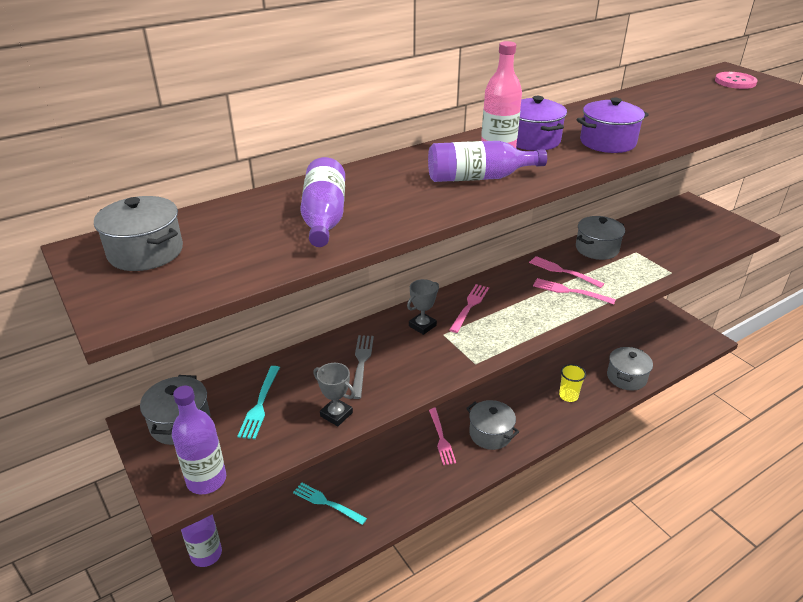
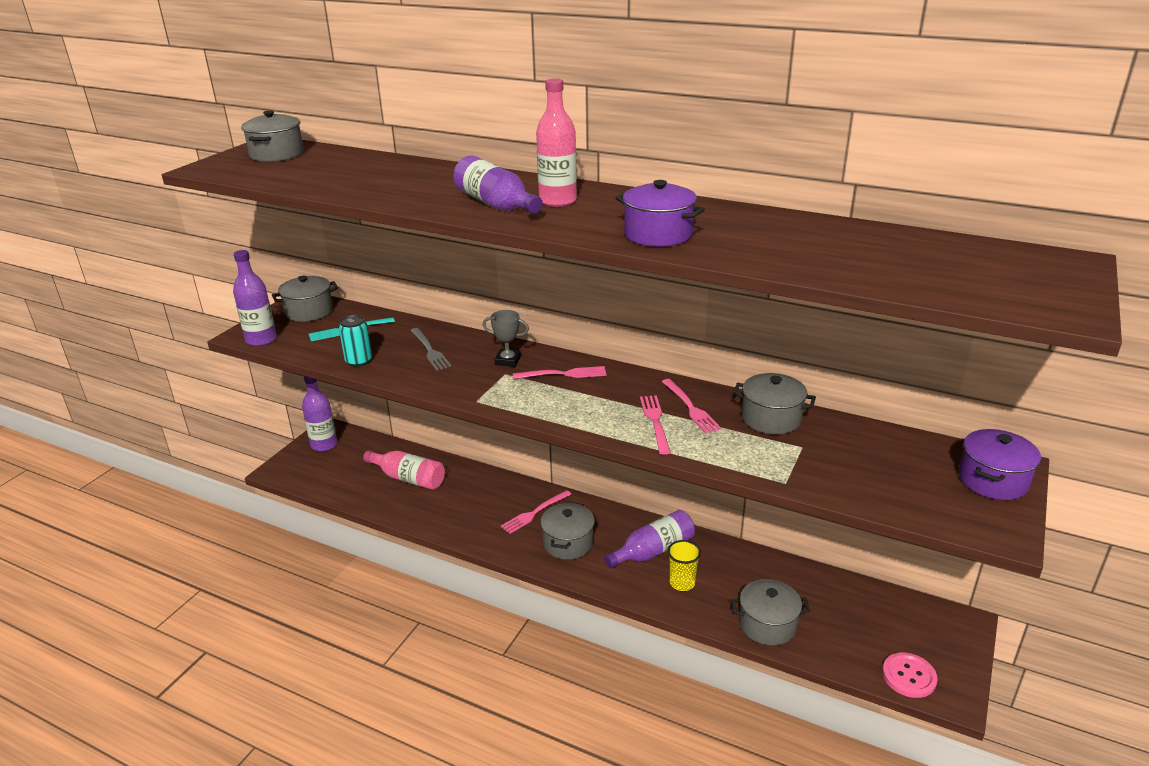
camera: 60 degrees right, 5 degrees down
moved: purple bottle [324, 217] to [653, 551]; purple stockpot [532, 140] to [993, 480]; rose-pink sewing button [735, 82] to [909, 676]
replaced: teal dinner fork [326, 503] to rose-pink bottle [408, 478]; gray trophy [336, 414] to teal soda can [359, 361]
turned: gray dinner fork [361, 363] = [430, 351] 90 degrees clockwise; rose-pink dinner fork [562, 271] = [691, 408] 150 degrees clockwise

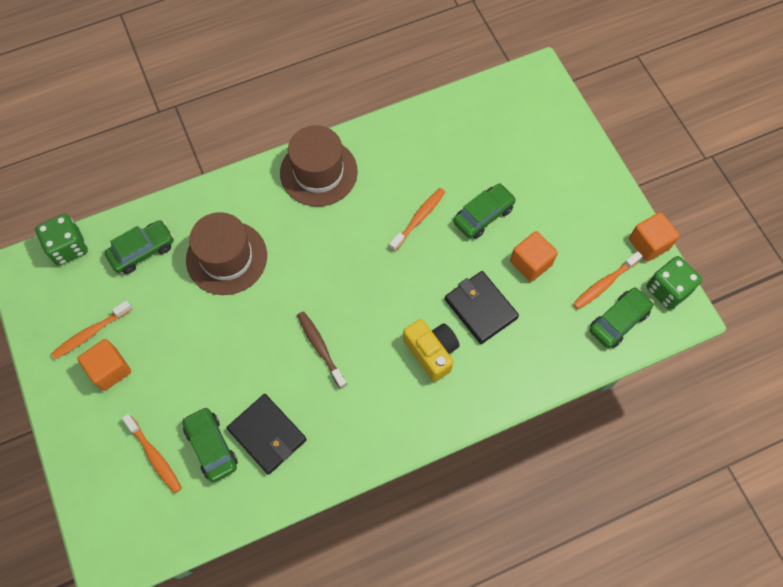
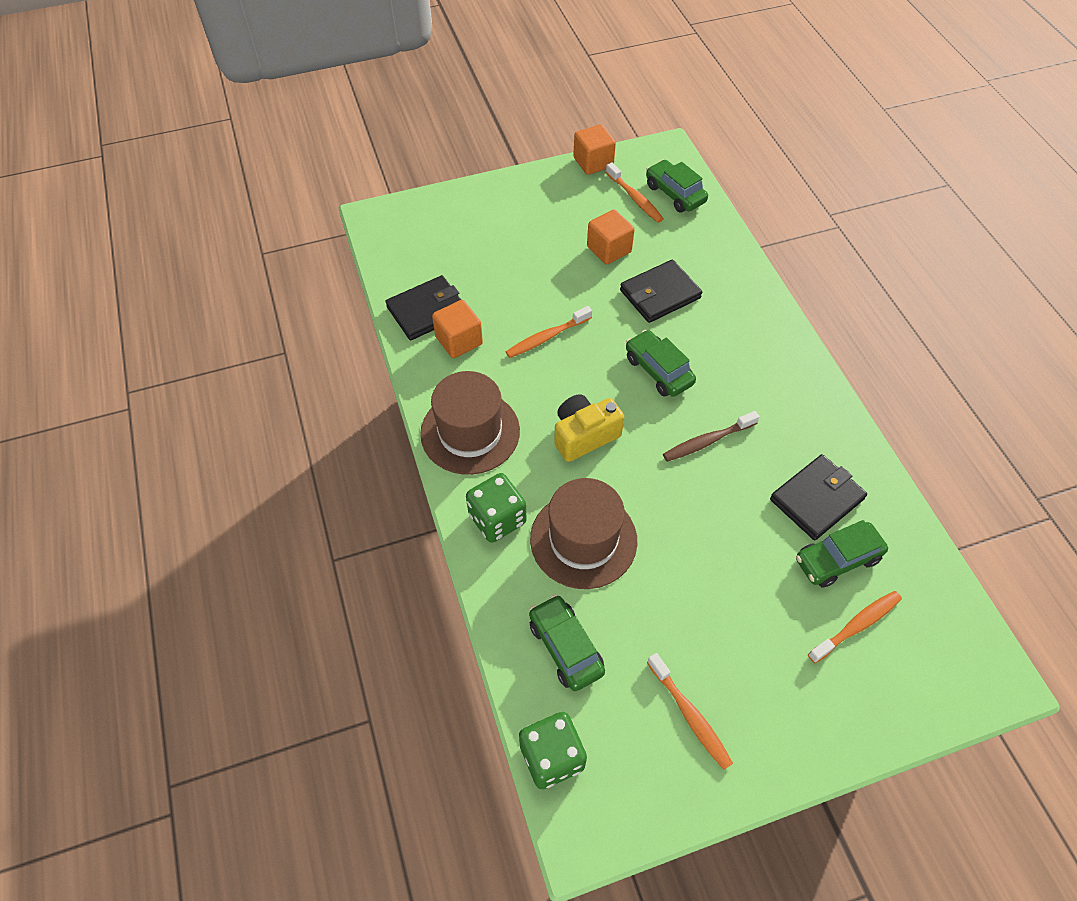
camera: 85 degrees left, 10 degrees down
added: black wallet [427, 311]
moved: orange-coloured solid cube [110, 370] to [459, 341]; yellow photo camera [431, 352] to [584, 435]; emerald car [483, 215] to [658, 370]; emerald die [667, 290] to [497, 519]
turned: orange-coloured toothbrush [419, 218] = [546, 337] 75 degrees counterclockwise

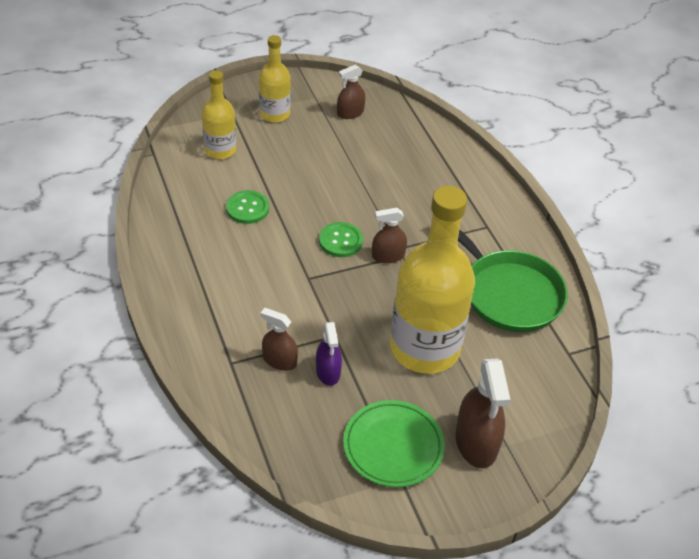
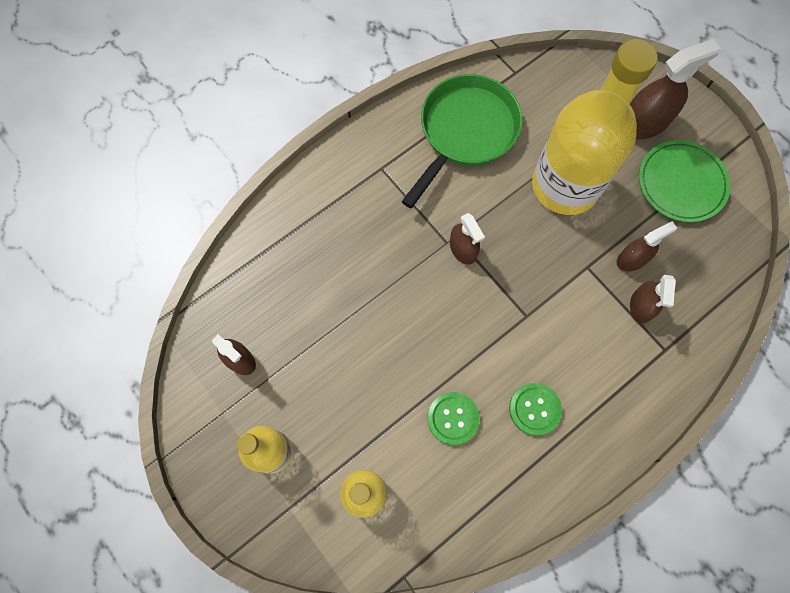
camera: 105 degrees left, 25 degrees up
moved: emerald sewing button [340, 241] to [534, 409]
recoloured: purple sprayer [328, 372] to dark brown sprayer [632, 259]

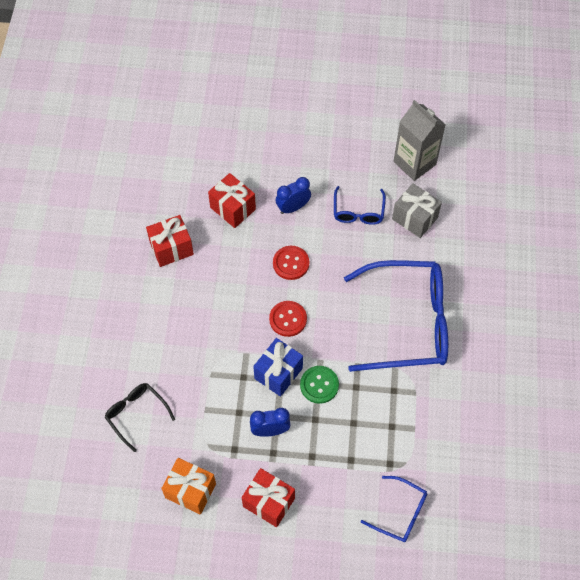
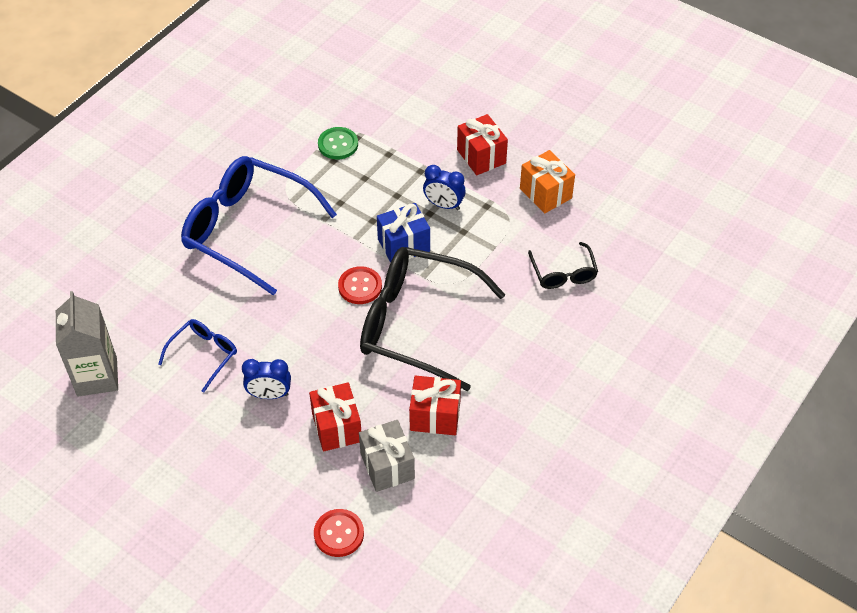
camera: 150 degrees left, 10 degrees down
removed: royal blue glasses [399, 513]
added: black glasses [418, 324]
moved: scarlet sewing button [291, 263] to [339, 534]; emerald sewing button [319, 385] to [338, 144]; gray present [414, 218] to [387, 466]

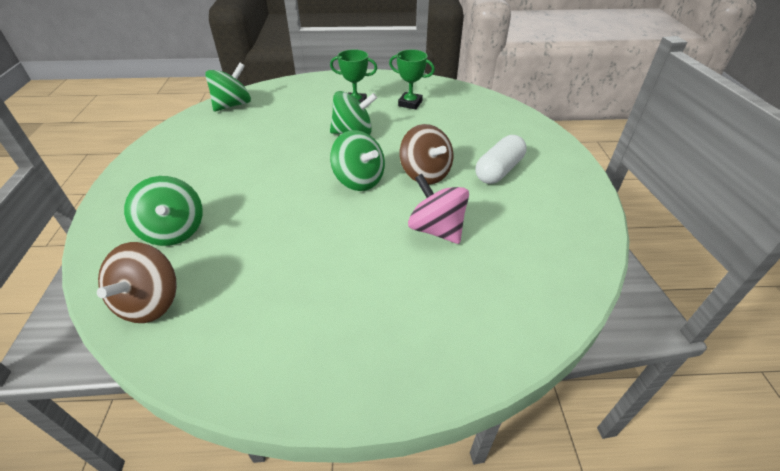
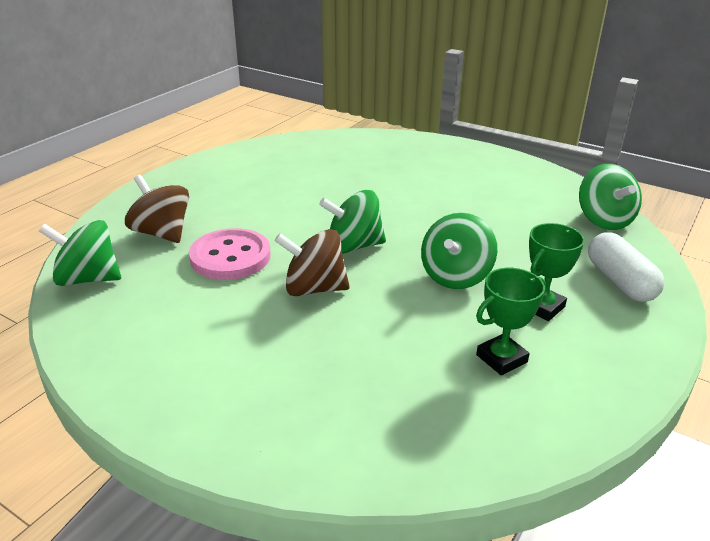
camera: 125 degrees right, 10 degrees down
moved: dark brown whirligig [150, 302] to [162, 233]; emerald whirligig [174, 231] to [88, 279]; snow-white capsule [498, 170] to [620, 281]
replaced: rose-pink whirligig [436, 229] to rose-pink sewing button [230, 257]

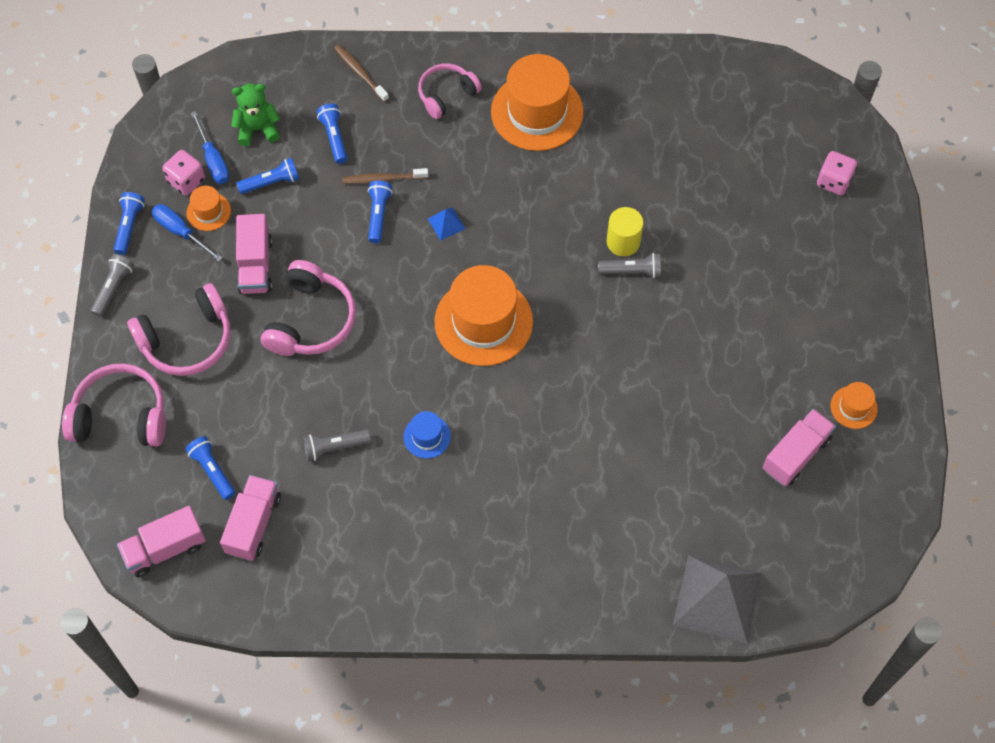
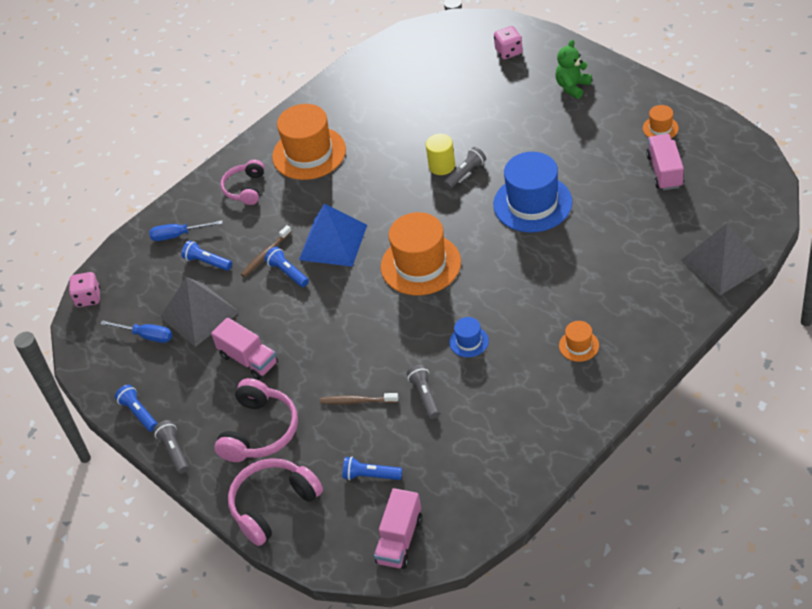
camera: 40 degrees left, 15 degrees down
removed: rose-pink truck [253, 524]; rose-pink headset [311, 320]
added: royal blue tall hat [532, 203]
moved: royal blue screwdriver [181, 232] to [178, 235]; rose-pink die [186, 181] to [88, 298]; orange-coloured tall hat [208, 212] to [579, 345]; emerald teddy bear [257, 129] to [572, 87]; dark brown toothbrush [360, 73] to [357, 401]
replaced: royal blue torch [271, 182] to gray pyramid shape [199, 314]
turned: gray torch [334, 447] = [425, 396] 135 degrees clockwise
resized: royal blue pyramid shape [446, 223] = [333, 242] x2.39

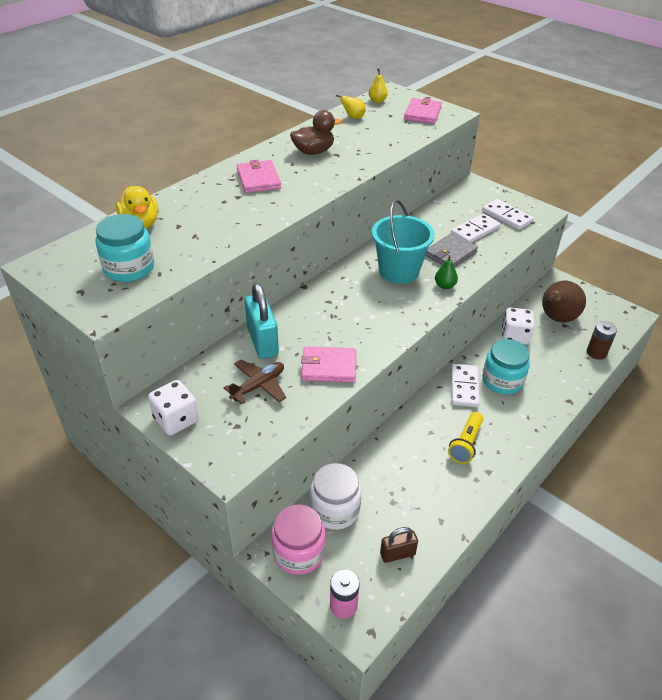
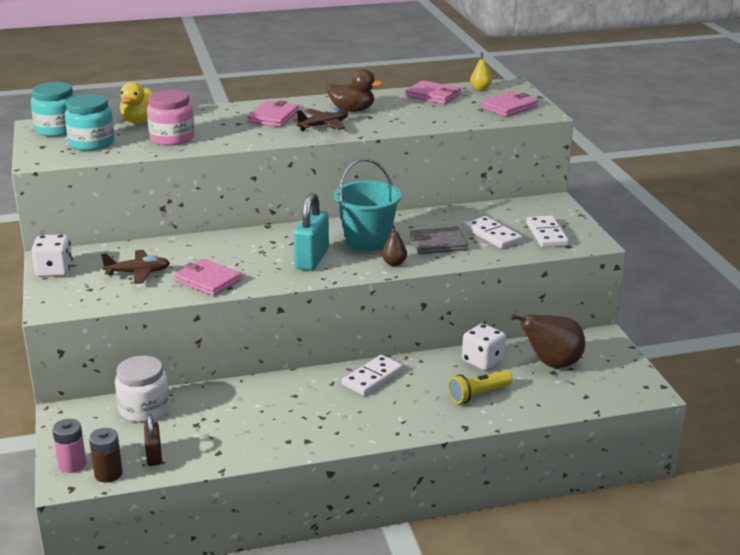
camera: 35 degrees right, 15 degrees down
added: dark brown toy plane [323, 126]
moved: teal small lock [262, 341] to [312, 259]; rose-pink preserve jar [298, 552] to [172, 138]; yellow torch [466, 444] to [478, 395]; teal preserve jar [502, 381] to [57, 129]; dark brown AA battery [596, 353] to [108, 474]
replaced: yellow toy pear [353, 117] to rose-pink wallet [433, 95]
recoloured: emerald toy pear [444, 286] to dark brown toy pear [394, 263]
turned: dark brown small lock [397, 554] = [154, 455] 60 degrees clockwise; snow-white domino tile [475, 231] = [493, 235] 60 degrees clockwise

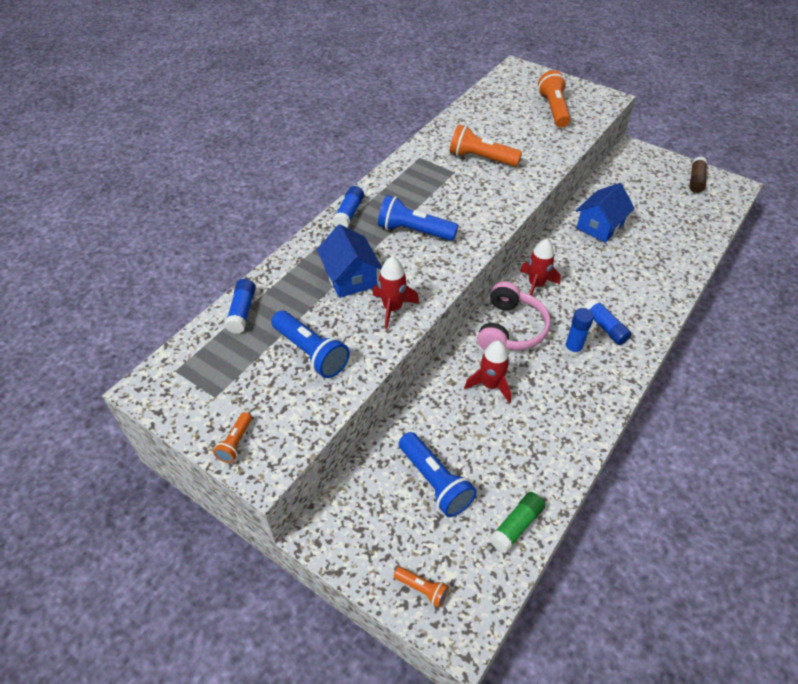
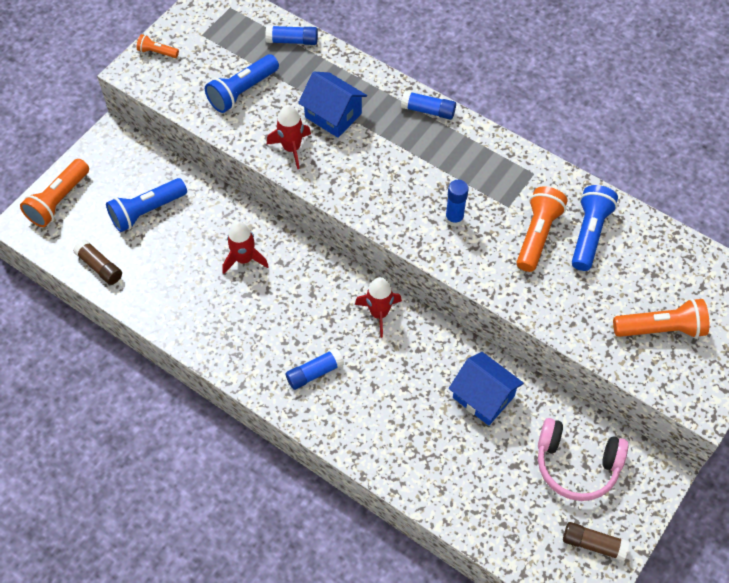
camera: 90 degrees right, 10 degrees up
moved: royal blue torch [414, 231] to [589, 234]; rose-pink headset [510, 329] to [576, 465]; royal blue stick of glue [572, 349] to [454, 219]
recoloured: emerald stick of glue [516, 526] to dark brown stick of glue [100, 267]
turned: royal blue toy house [350, 278] = [333, 115] 60 degrees clockwise
resized: orange-coloured torch [422, 589] = [59, 201] x1.89

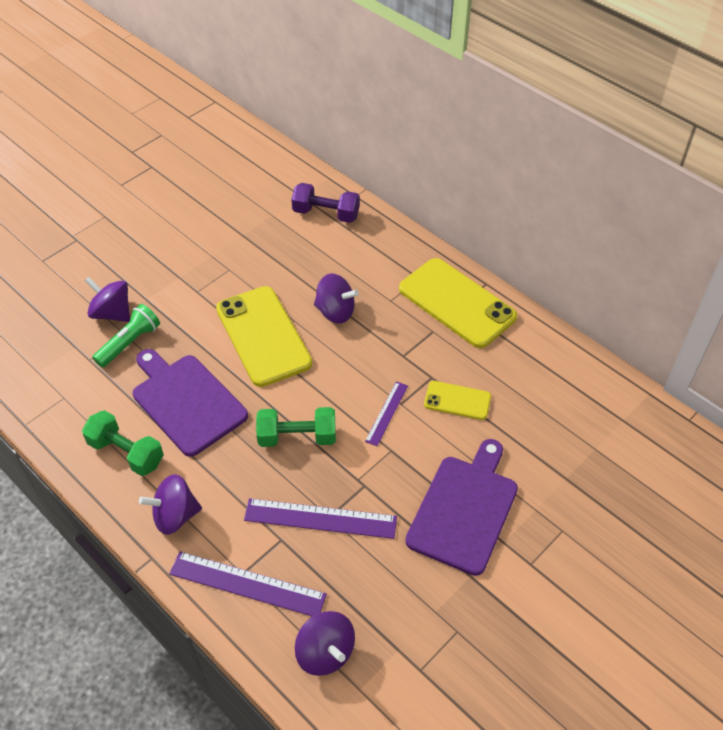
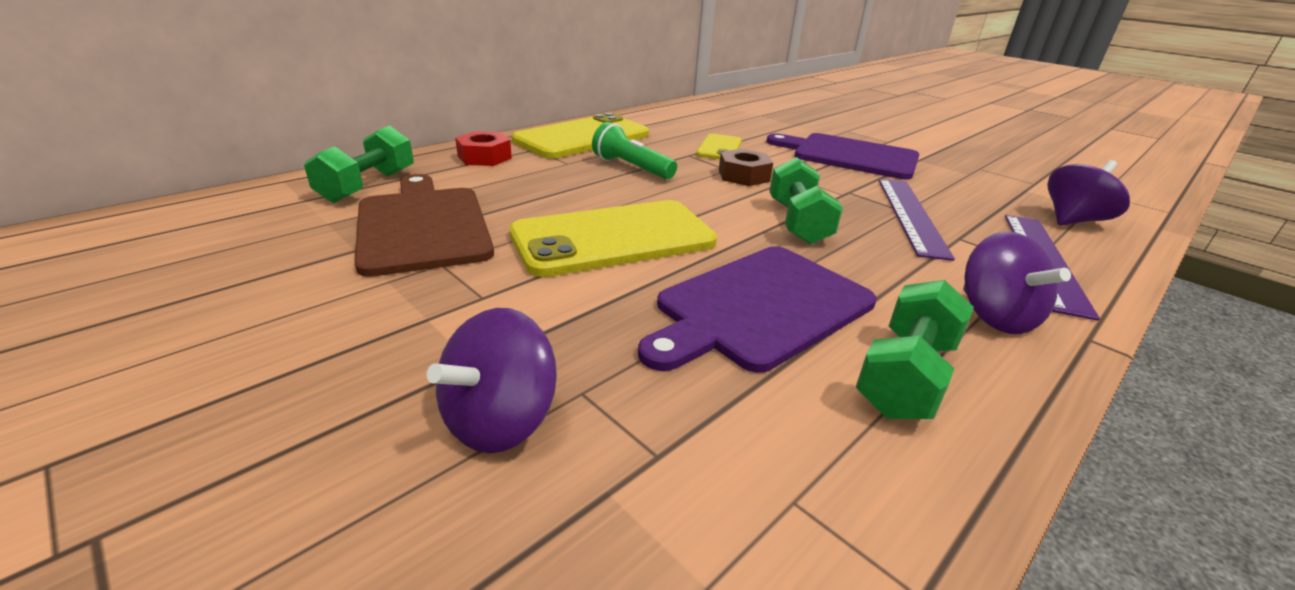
camera: 90 degrees left, 20 degrees down
removed: purple whirligig [335, 312]
added: dark brown chopping board [422, 226]; scarlet hexagon nut [484, 157]
moved: emerald torch [130, 343] to [631, 168]
replaced: purple measuring stick [386, 413] to dark brown hexagon nut [743, 176]
recoloured: purple hand weight [326, 214] to emerald hand weight [368, 186]

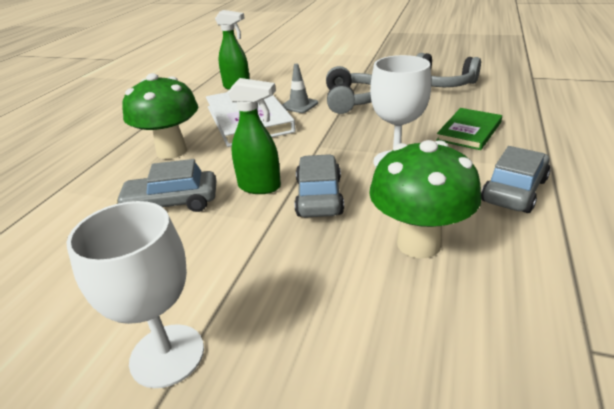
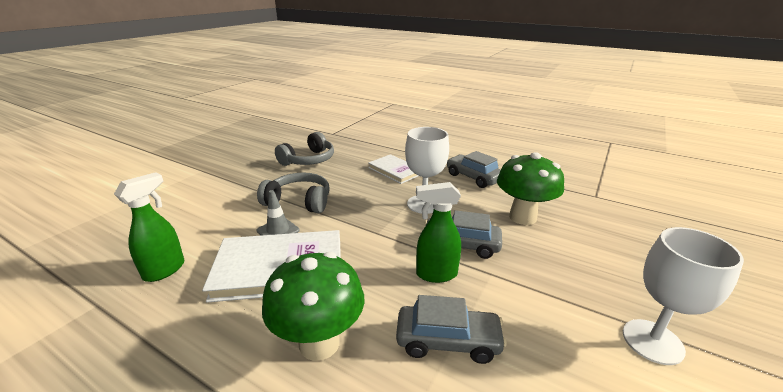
camera: 80 degrees left, 5 degrees down
recoloured: emerald book [469, 131] to snow-white book [395, 171]
turned: gray car [172, 203] = [448, 341] 90 degrees counterclockwise; emerald sprayer [260, 187] = [435, 274] 120 degrees counterclockwise

